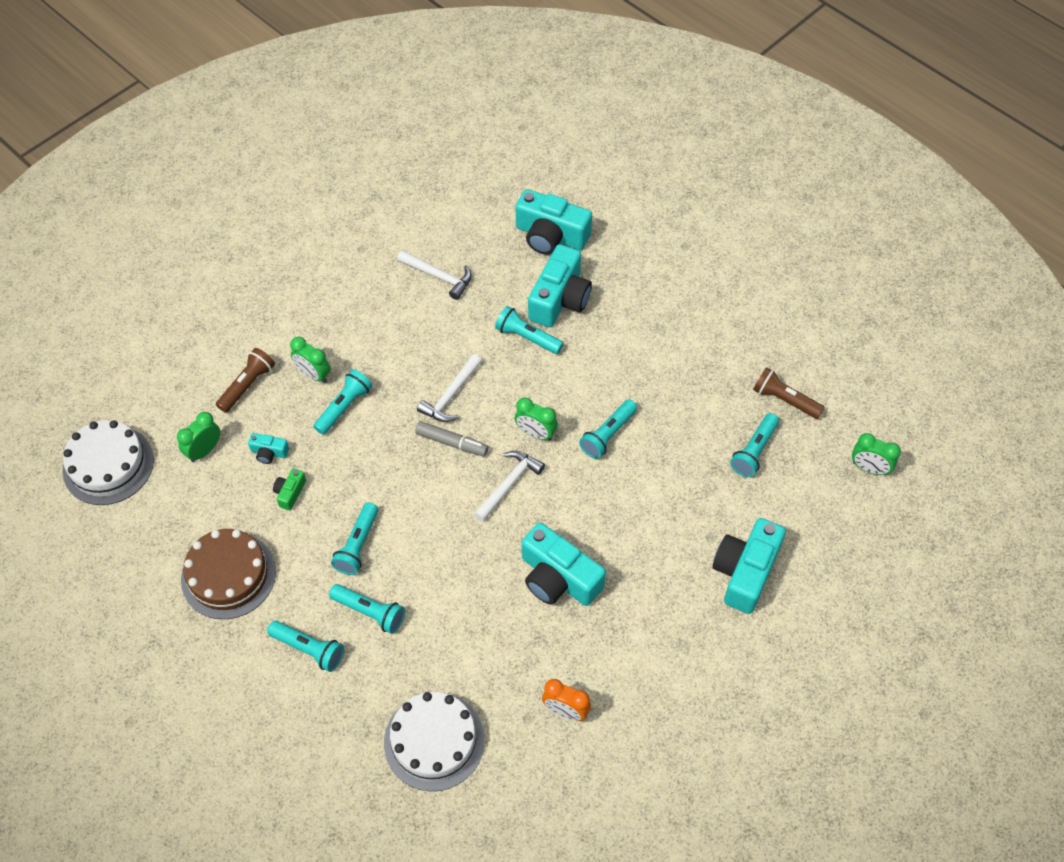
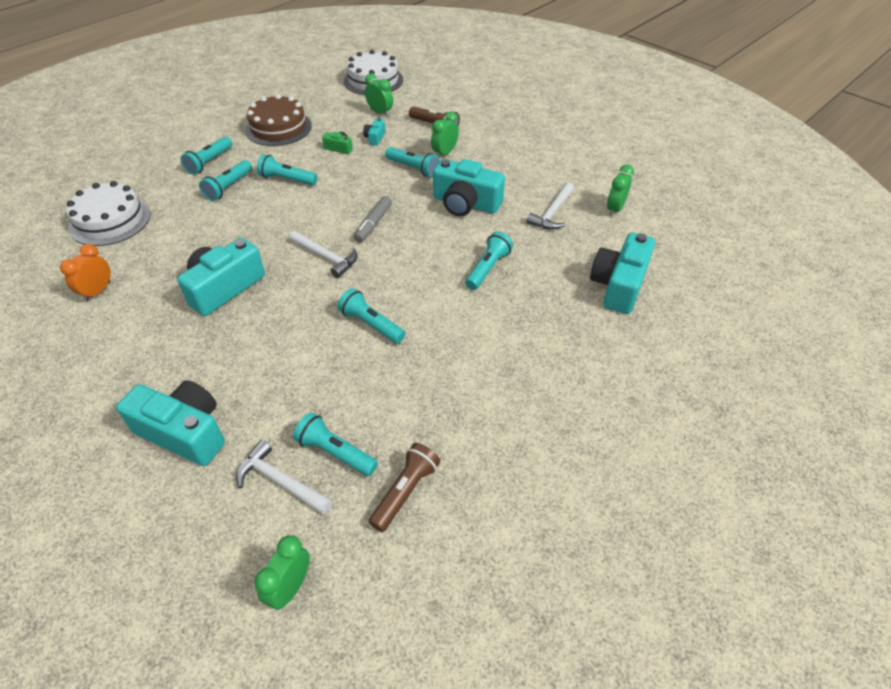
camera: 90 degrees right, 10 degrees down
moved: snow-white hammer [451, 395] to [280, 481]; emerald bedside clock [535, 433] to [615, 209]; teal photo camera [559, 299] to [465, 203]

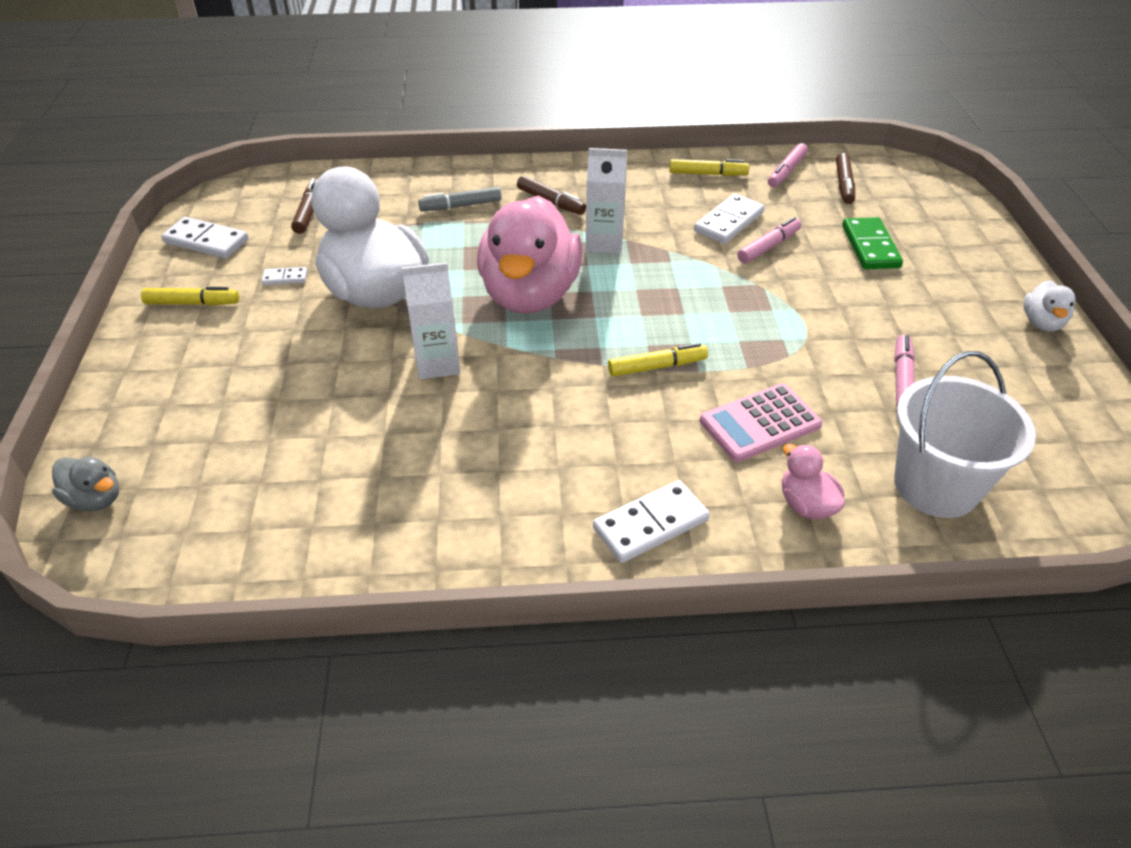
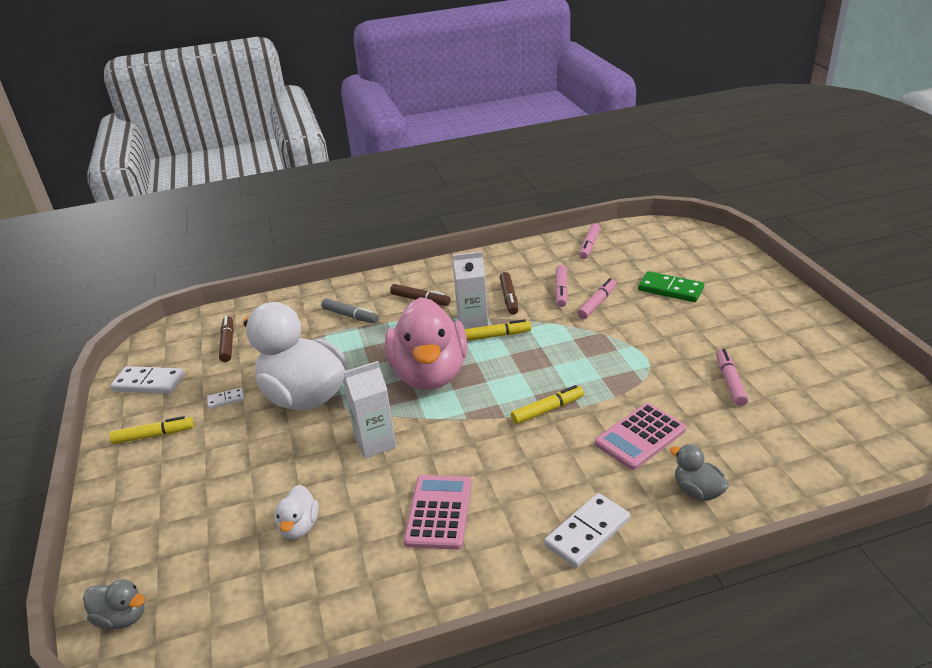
camera: 10 degrees left, 10 degrees down
removed: snow-white bucket [936, 486]
added: rose-pink adding machine [439, 512]
moved: yellow marker pen [708, 174] to [496, 336]; dark brown marker pen [844, 184] to [509, 298]; snow-white toy duck [1041, 323] to [299, 526]
replaced: snow-white domino tile [729, 222] to rose-pink marker pen [561, 290]
recoloured: rose-pink toy duck [806, 505] to gray toy duck [697, 491]
turned: gray marker pen [460, 206] = [350, 316] 120 degrees counterclockwise; emerald domino tile [870, 247] = [670, 289] 45 degrees counterclockwise

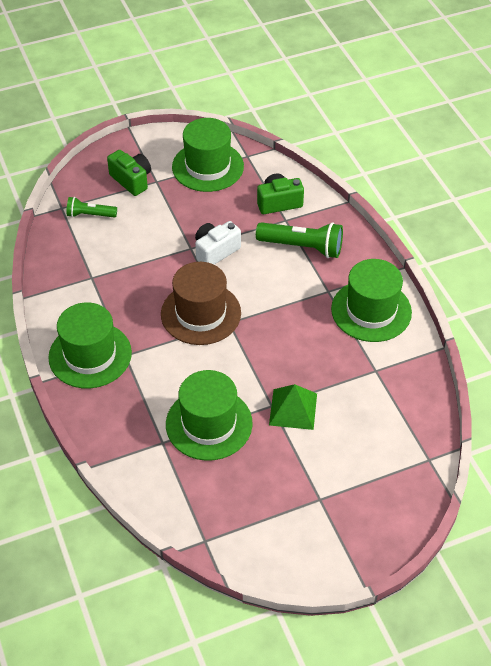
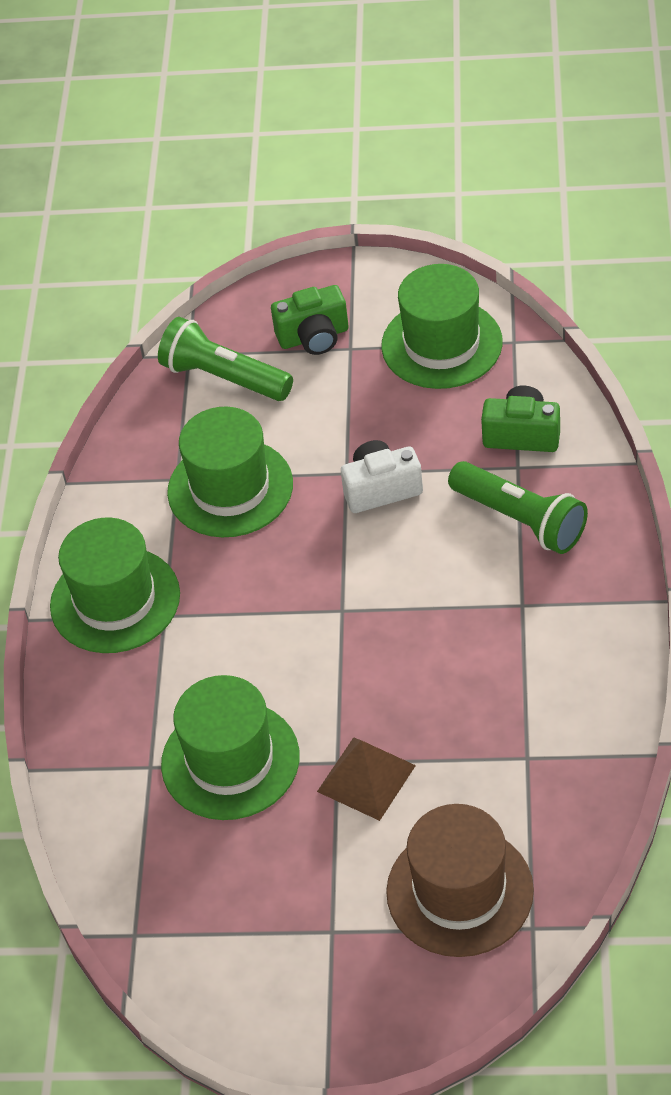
camera: 30 degrees right, 0 degrees up
moved: dark brown tall hat [201, 313] to [459, 891]; emerald tall hat [371, 310] to [230, 488]
recoloured: emerald pyramid shape [293, 409] to dark brown pyramid shape [366, 778]
turned: emerald photo camera [131, 180] = [314, 337] 90 degrees clockwise
resized: emerald torch [90, 215] = [224, 377] x1.68

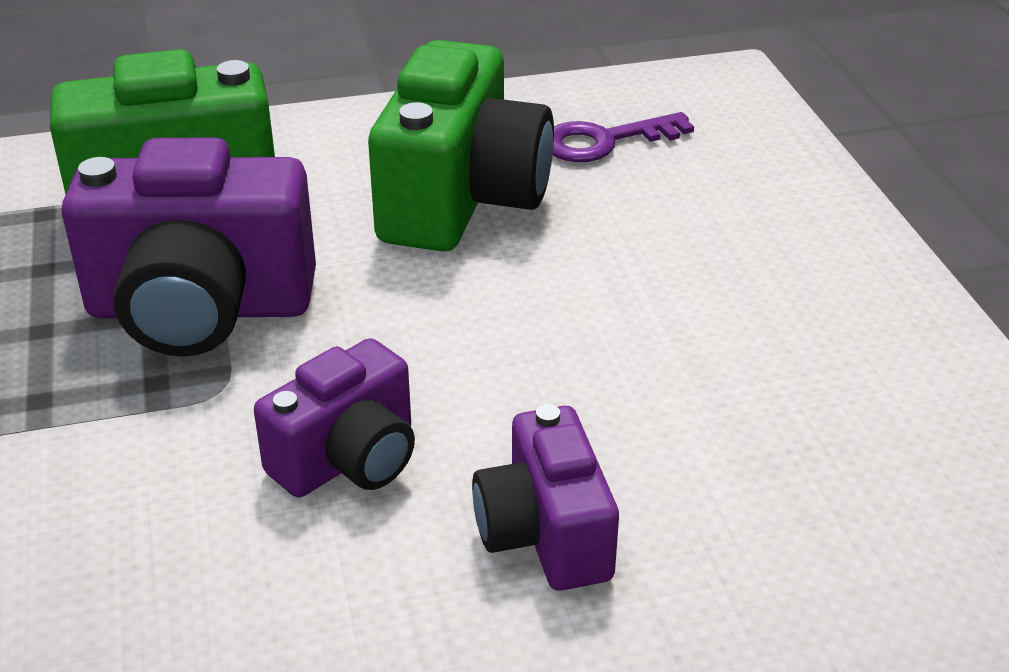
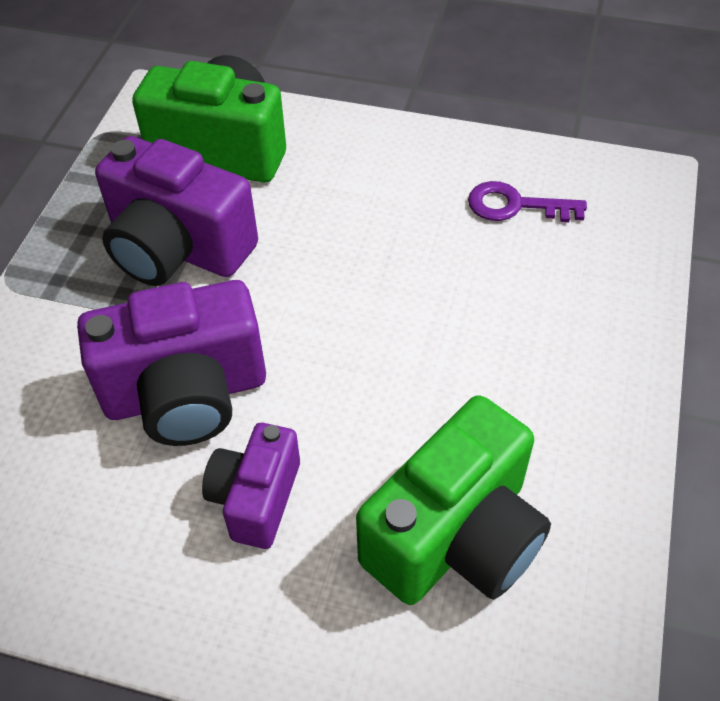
camera: 30 degrees right, 15 degrees up
moved: emerald photo camera [462, 200] to [455, 537]
resized: purple photo camera [348, 459] = [186, 394] x1.68

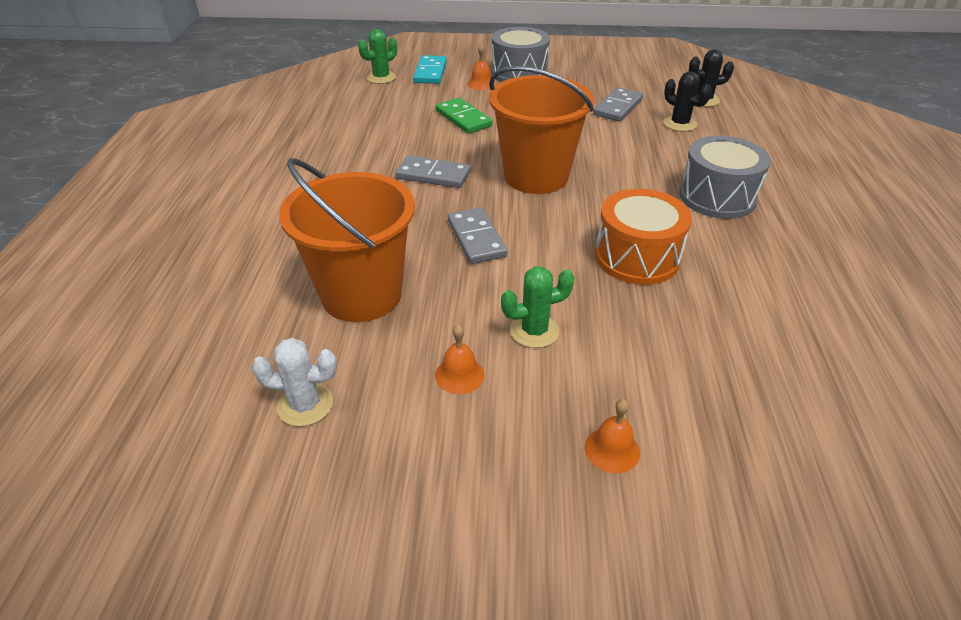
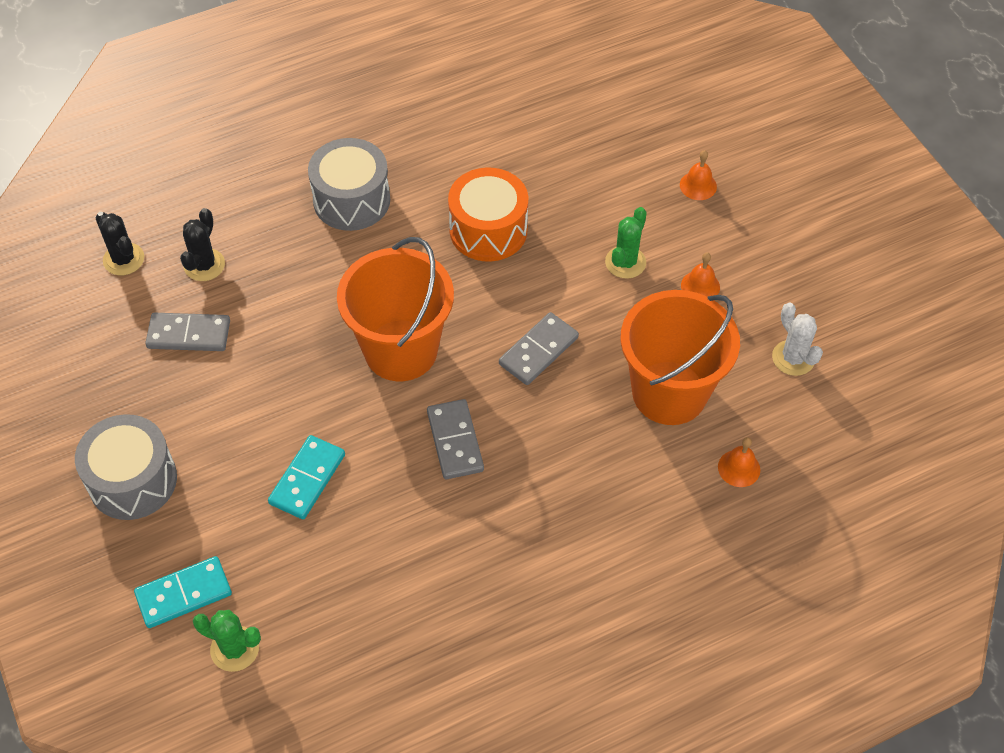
camera: 120 degrees left, 15 degrees up
moved: orange-coloured hand bell [481, 84] to [739, 468]
recoloured: emerald domino tile [463, 118] to teal domino tile [307, 479]
turned: emerald prickly plant [534, 331] = [625, 262] 75 degrees clockwise

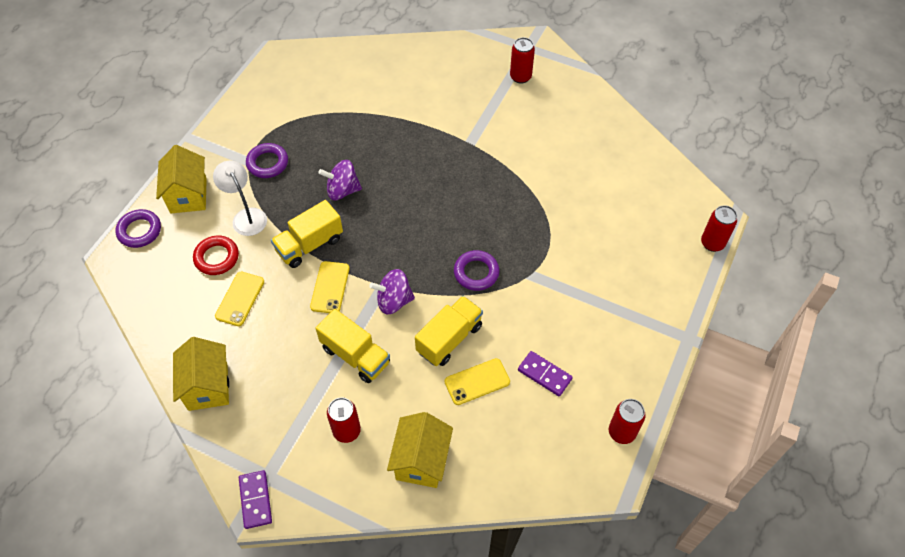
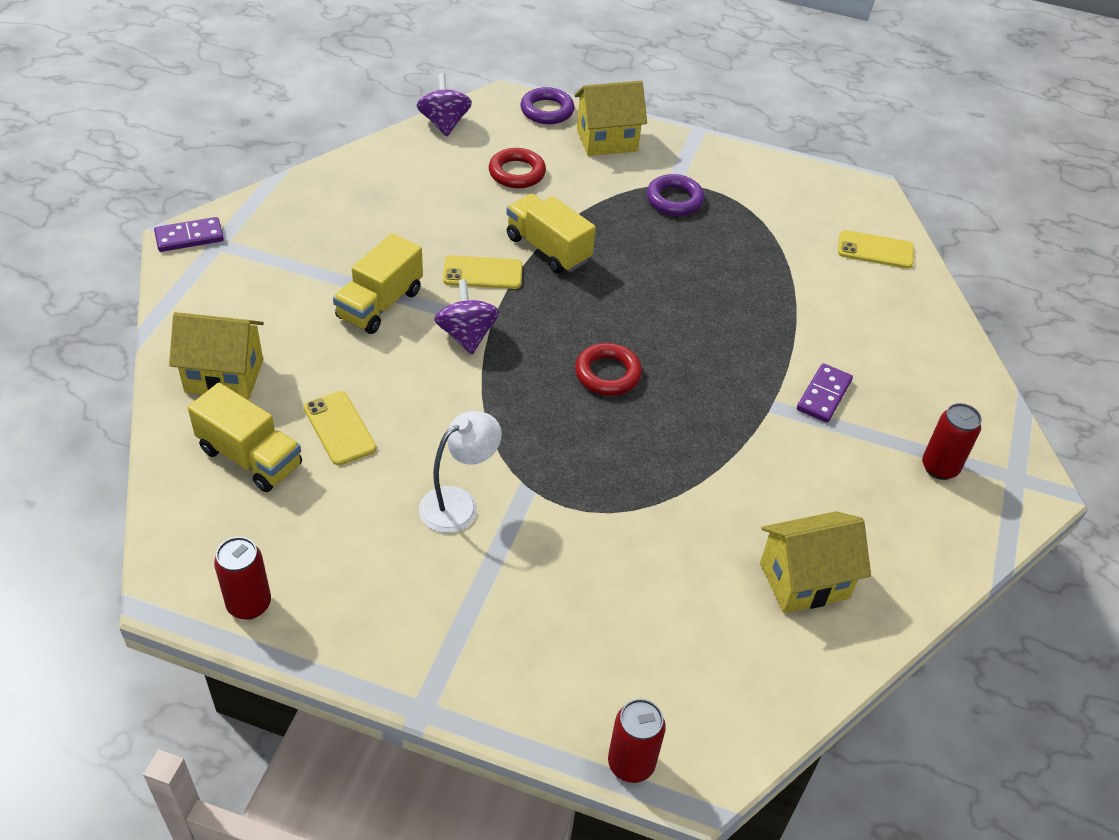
camera: 80 degrees right, 10 degrees down
removed: scarlet soda can [346, 431]; purple torus [476, 273]
added: scarlet torus [607, 374]
moved: yellow toy house [208, 386] to [804, 580]; snow-white reading lamp [246, 216] to [459, 503]; yellow phone [240, 299] to [875, 250]; purple whirligig [342, 190] to [444, 123]; yellow truck [449, 339] to [250, 457]; purple domino tile [544, 374] to [823, 395]

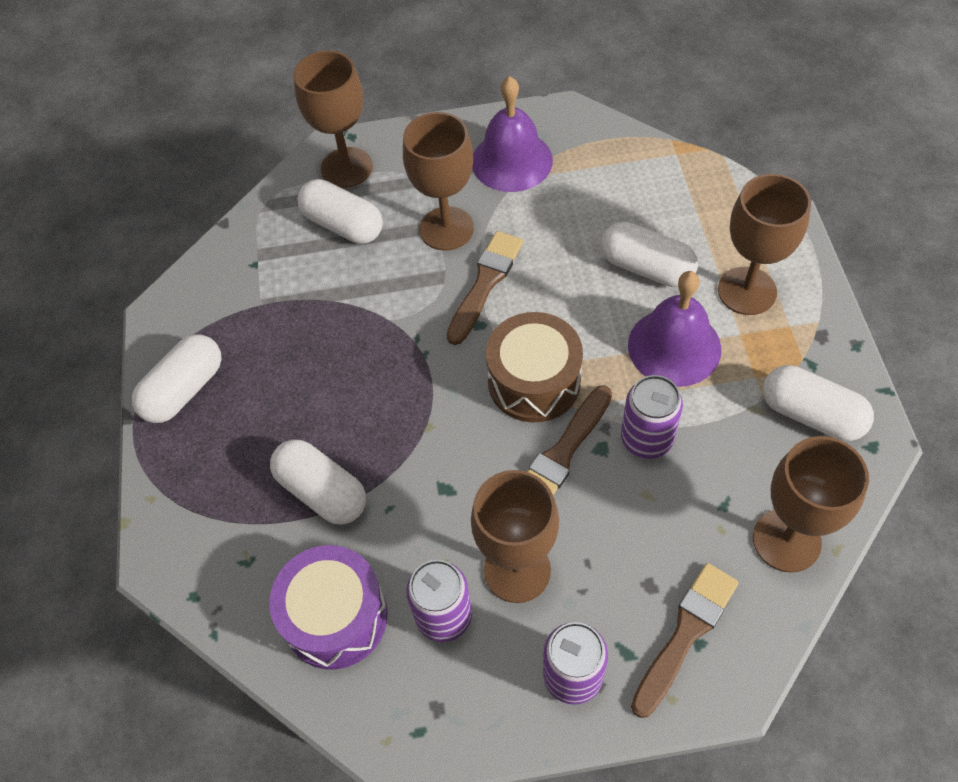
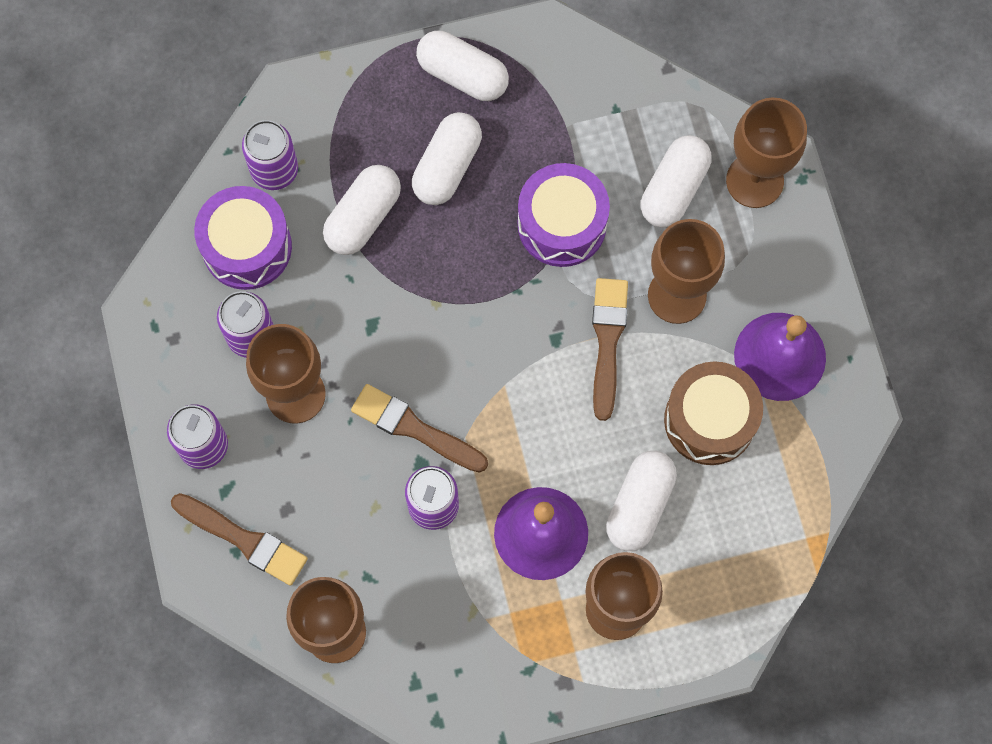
camera: 80 degrees right, 15 degrees up
added: purple soda can [274, 170]; purple snare drum [562, 224]
moved: dark brown snare drum [534, 381] to [710, 420]; snow-white capsule [811, 414] to [447, 167]
turned: dark brown paintbrush [485, 283] = [607, 341] 105 degrees counterclockwise

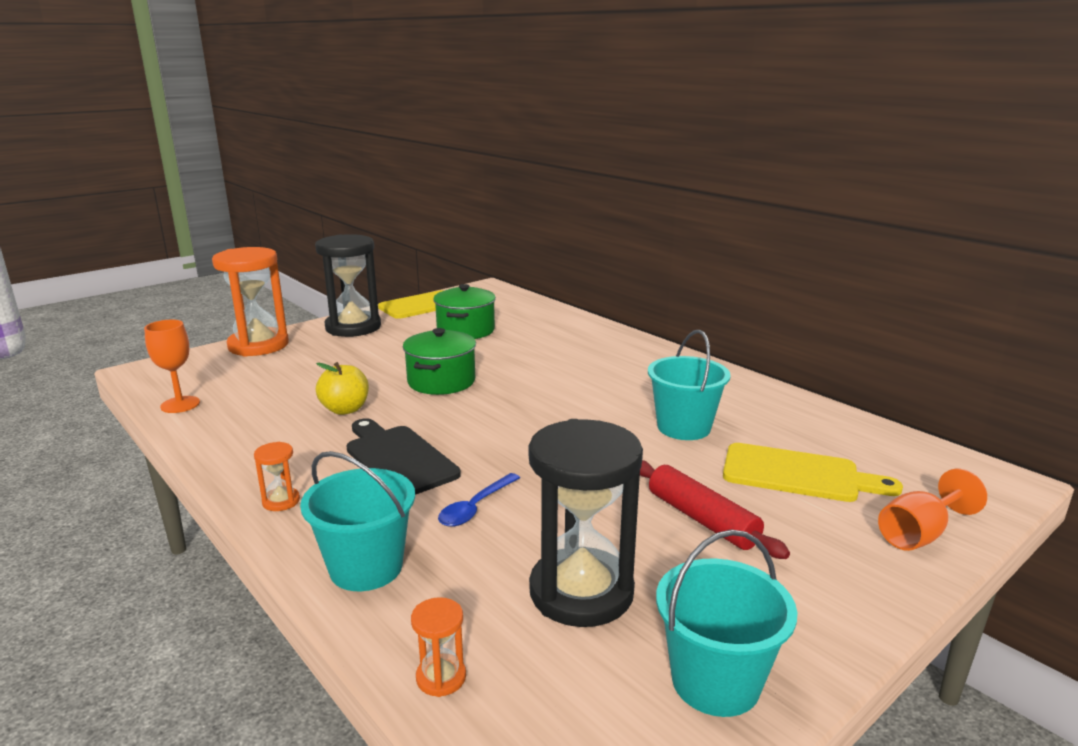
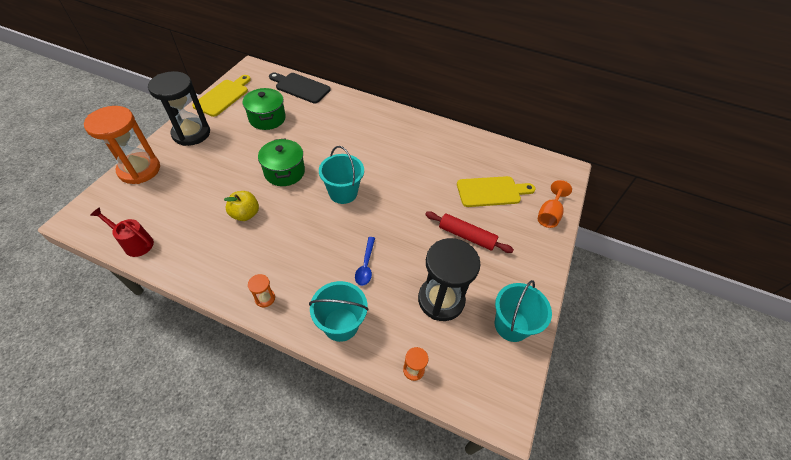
camera: 30 degrees left, 30 degrees up
moved: black chopping board [398, 458] to [300, 87]; teal bucket [683, 427] to [343, 193]
replaced: orange-coloured goblet [180, 404] to scarlet watering can [135, 243]

